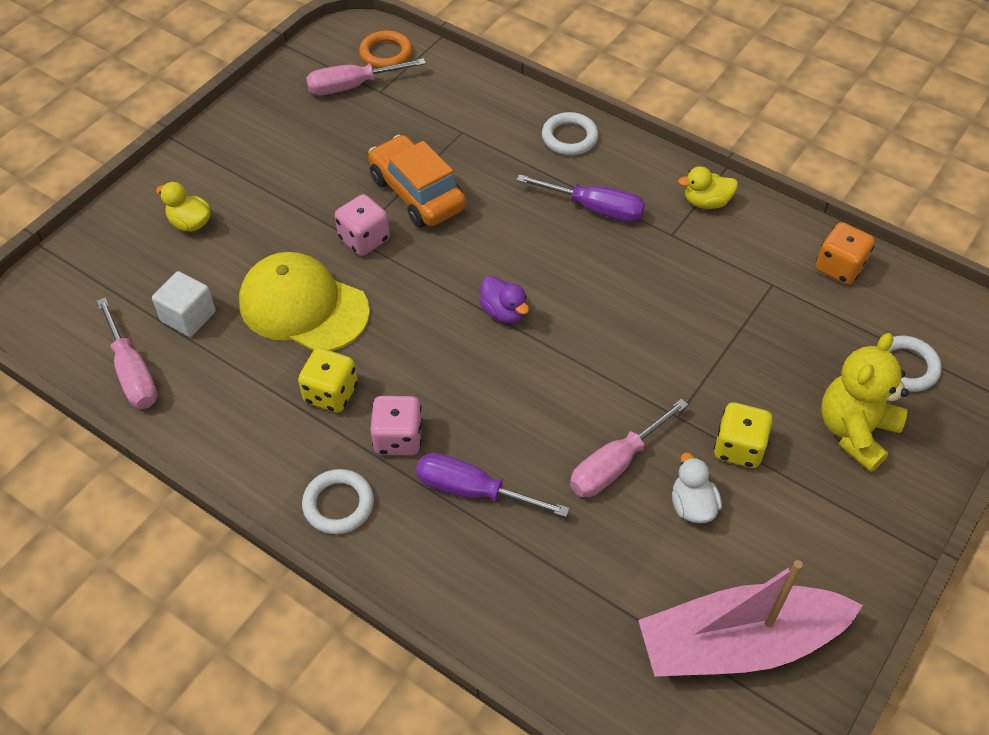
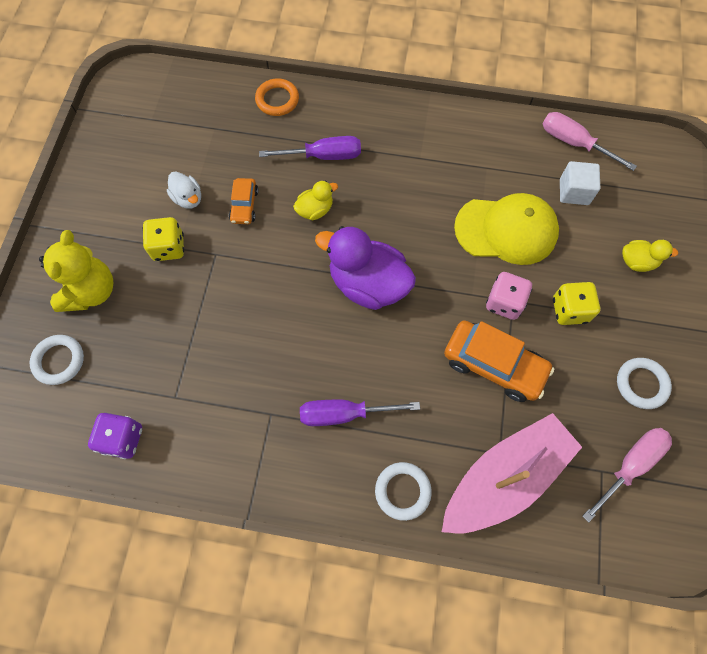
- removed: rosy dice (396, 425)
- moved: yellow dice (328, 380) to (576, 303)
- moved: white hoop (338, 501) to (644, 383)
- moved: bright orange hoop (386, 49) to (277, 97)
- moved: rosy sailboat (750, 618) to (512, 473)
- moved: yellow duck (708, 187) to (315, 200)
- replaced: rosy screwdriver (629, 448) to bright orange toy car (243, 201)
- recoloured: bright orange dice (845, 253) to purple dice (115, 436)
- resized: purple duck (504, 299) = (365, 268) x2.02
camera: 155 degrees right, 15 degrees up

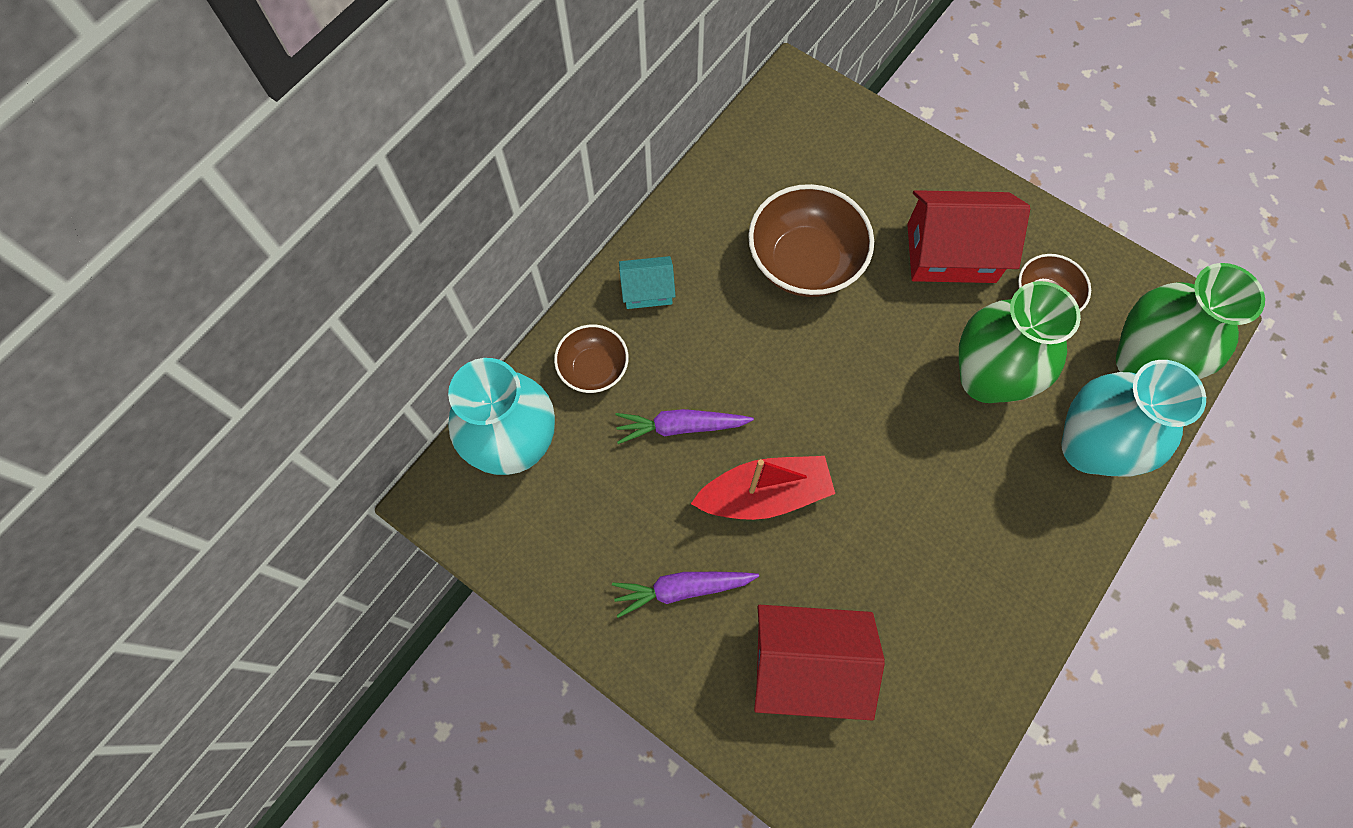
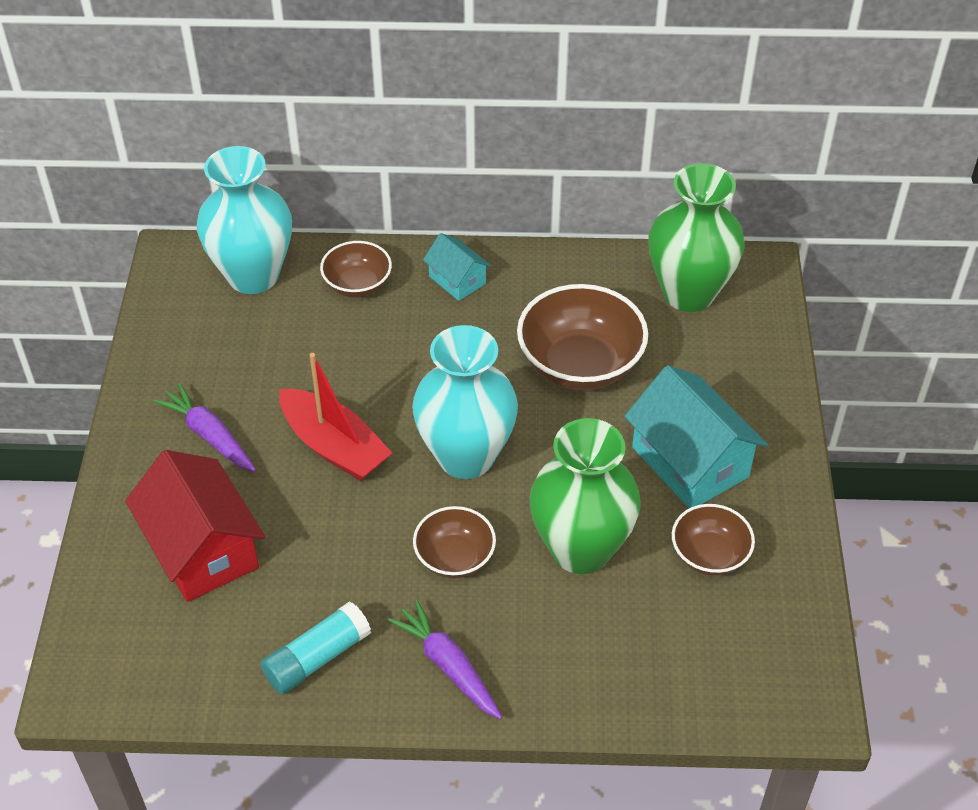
- added: aqua glue (316, 647)
- added: dark brown serving bowl (454, 542)
- moved: purple carrot (684, 426) to (445, 659)
- moved: aqua vase (1133, 418) to (465, 402)
- moved: emerald vase (1190, 321) to (696, 237)
- recoloured: crimson cottage (968, 236) to aqua cottage (696, 436)
camera: 55 degrees right, 20 degrees down

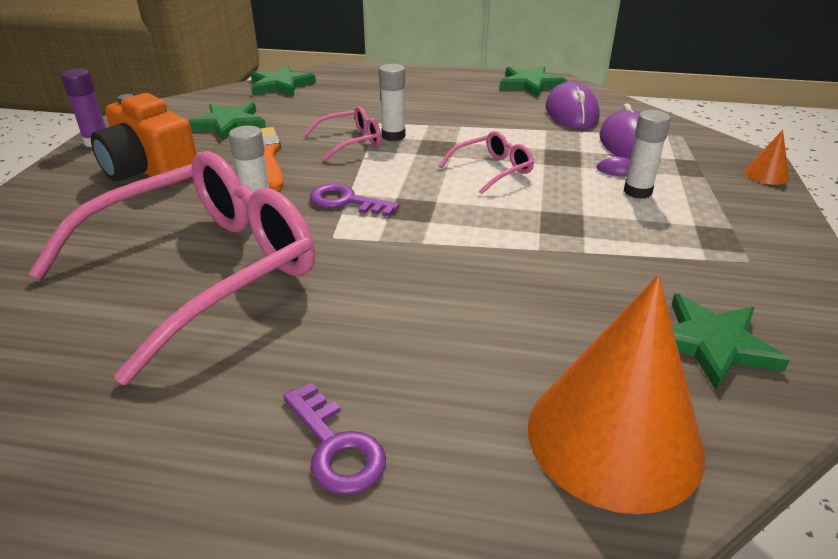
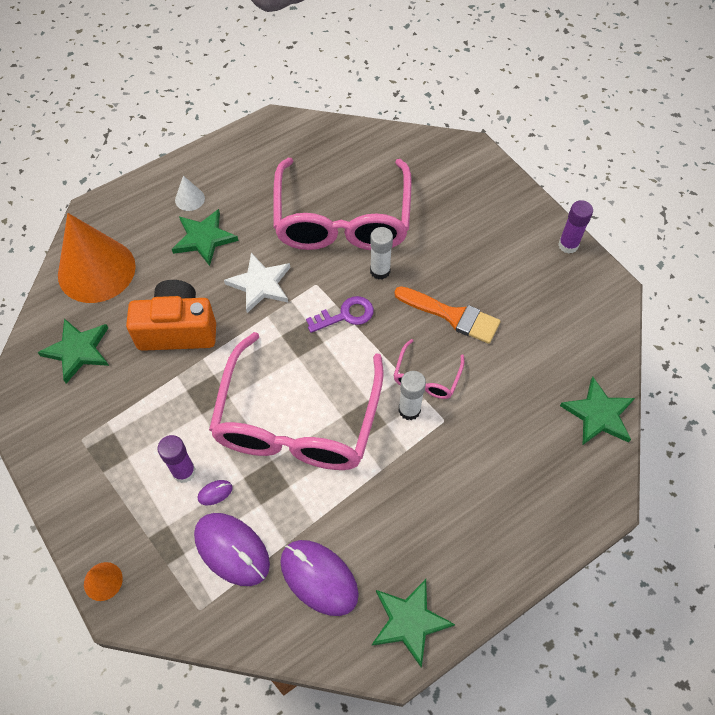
- added: white star (257, 283)
- moved: bright orange photo camera (144, 139) to (171, 315)
- moved: emerald star (227, 121) to (205, 237)
- replaced: purple key (334, 438) to white cone shape (190, 193)
- recoloured: white glue (647, 154) to purple glue (176, 459)
- resized: rosy glasses (486, 163) = (296, 401) x2.37
camera: 135 degrees right, 25 degrees up

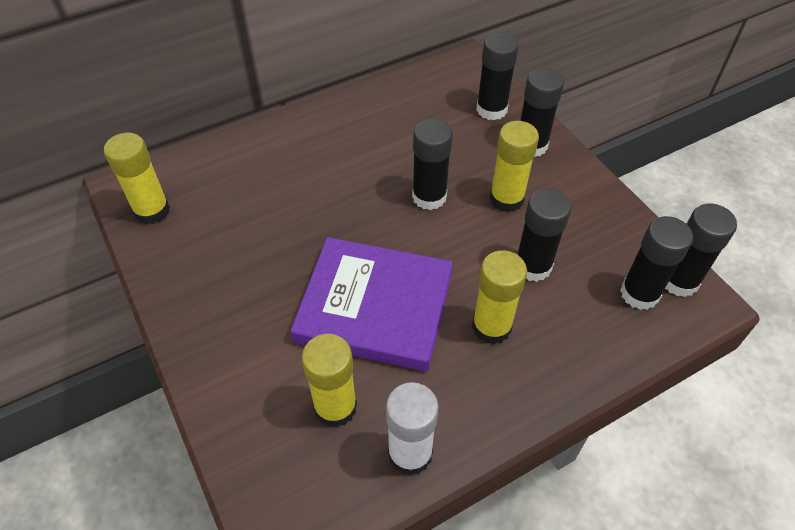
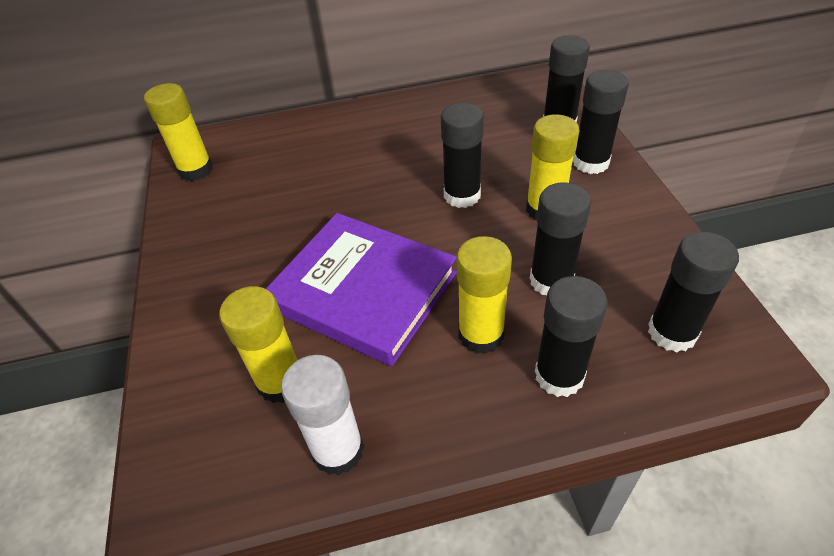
- moved: jet-black glue (701, 250) to (571, 336)
camera: 20 degrees right, 5 degrees down

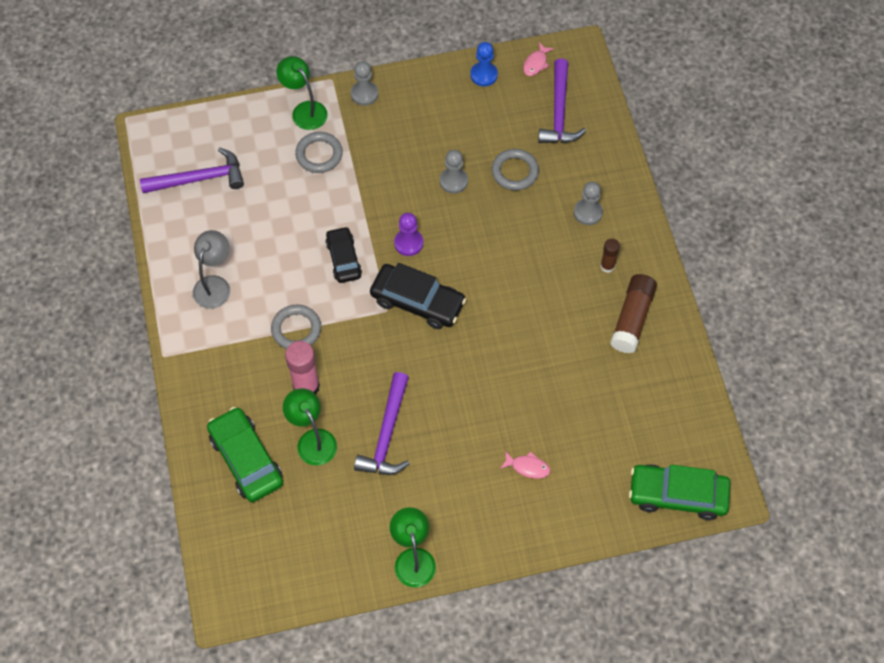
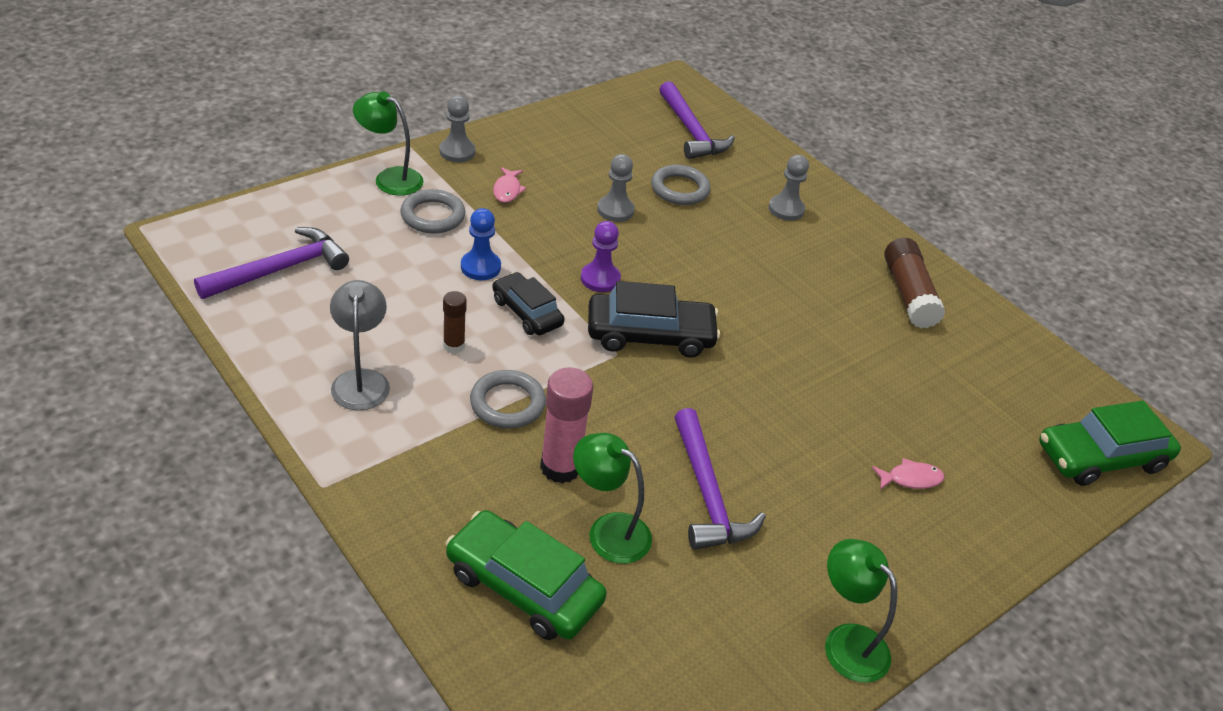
- moved: royal blue chess pawn (484, 64) to (481, 244)
- moved: rosy fish (538, 59) to (510, 185)
- moved: dark brown glue (610, 256) to (455, 322)
camera: 30 degrees left, 20 degrees down

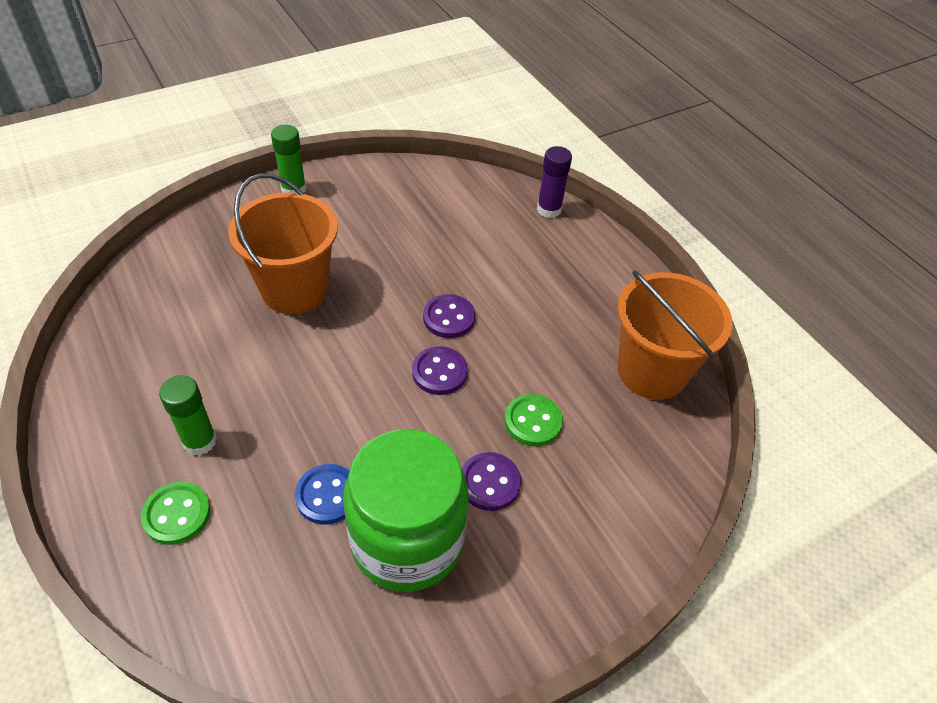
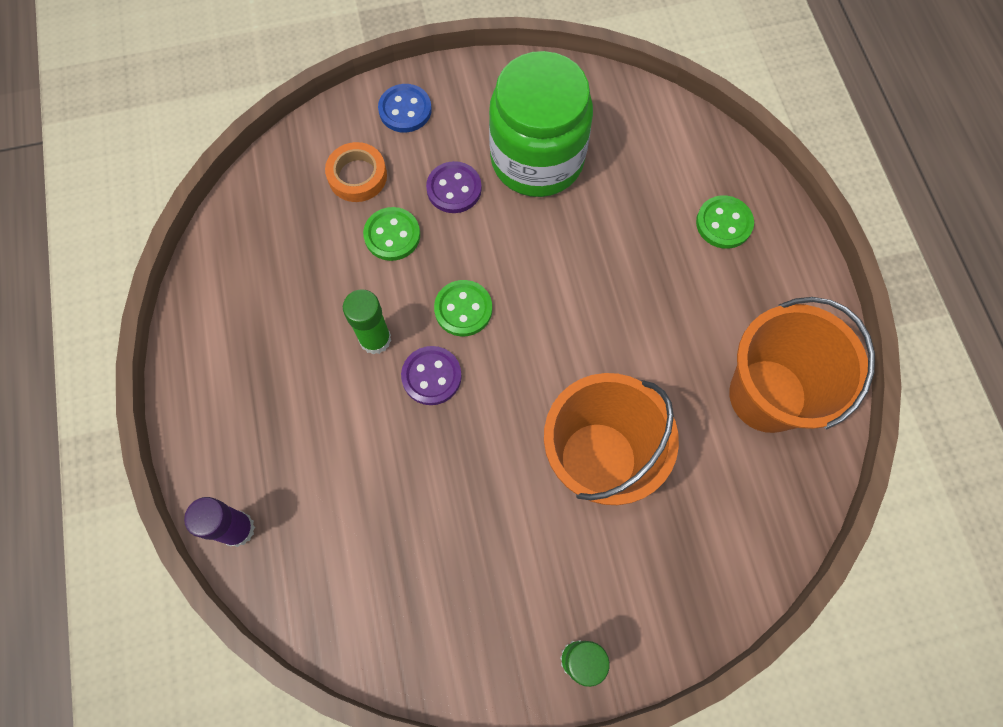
- added: bright orange tape (356, 172)
- moved: emerald glue (188, 415) to (367, 321)
- moved: royal blue sewing button (322, 494) to (405, 108)
- moved: bright orange sand bucket (675, 335) to (802, 365)
- recoloured: purple sewing button (440, 370) to emerald sewing button (463, 308)
camera: 160 degrees left, 20 degrees up

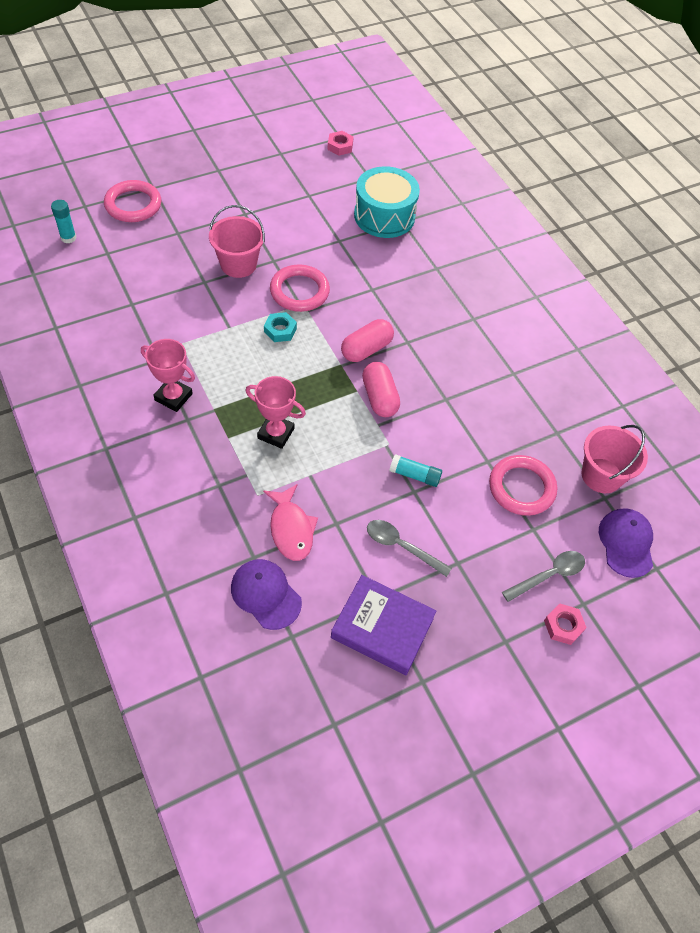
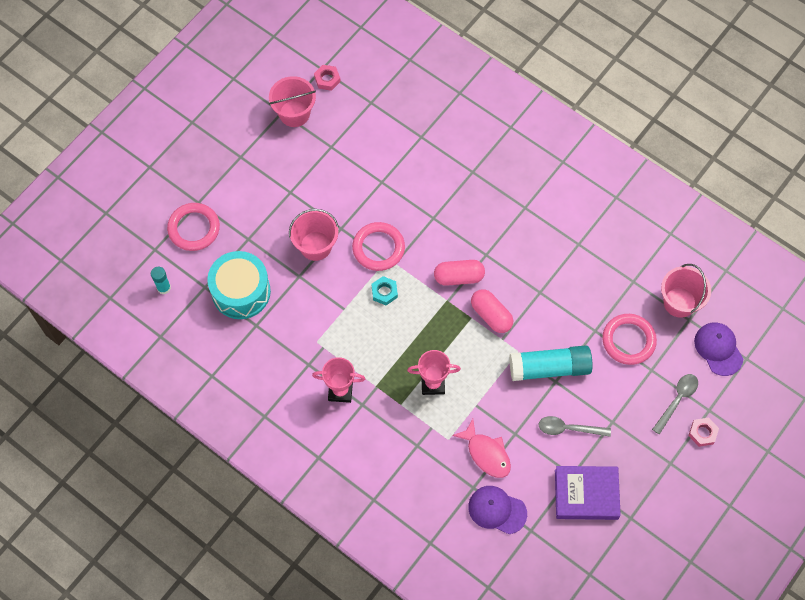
- added: rosy sand bucket (292, 101)
- moved: aqua toy drum (387, 202) to (239, 285)
- turned: rosy capsule (367, 340) = (459, 273) 60 degrees clockwise
- resized: aqua glue (416, 470) = (551, 363) x1.98
camera: 20 degrees left, 10 degrees up

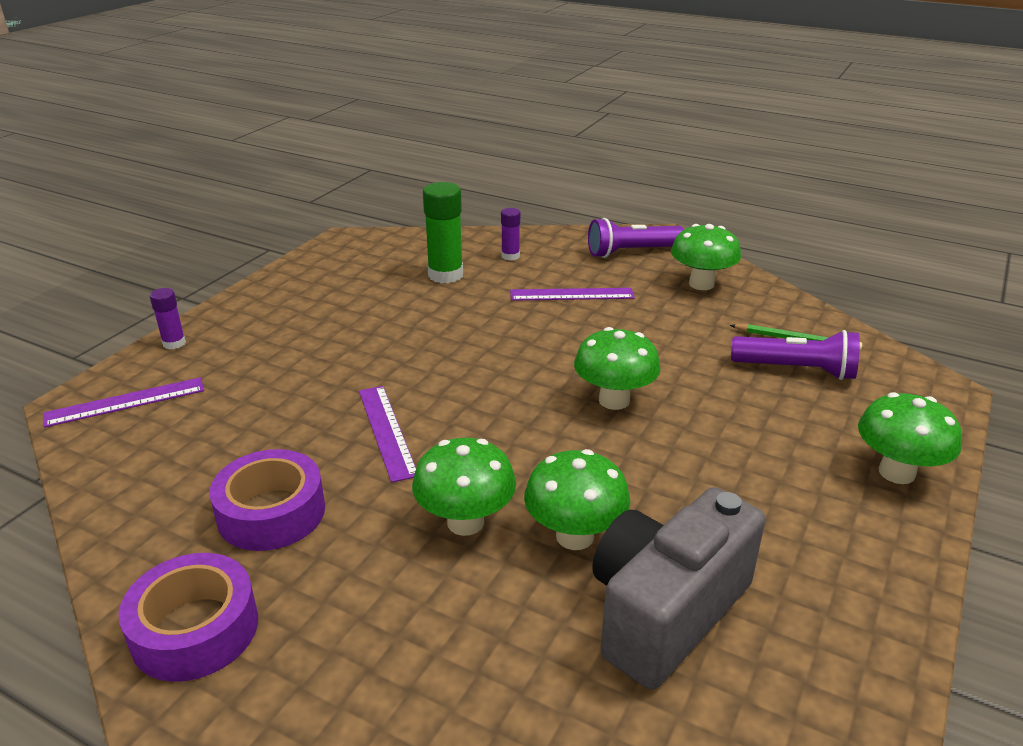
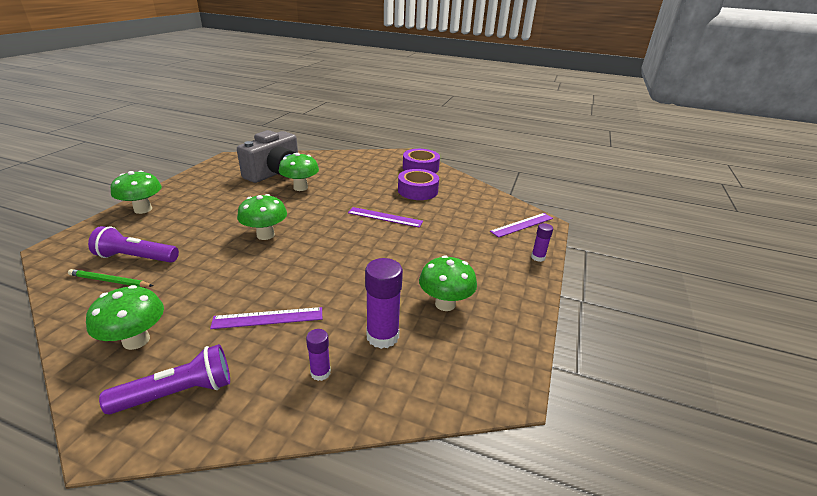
- moved: emerald mushroom (464, 487) to (448, 283)
- recoloured: emerald glue (443, 232) to purple glue (384, 303)
- turned: purple measuring stick (387, 434) = (385, 217) 45 degrees counterclockwise
camera: 170 degrees right, 0 degrees up

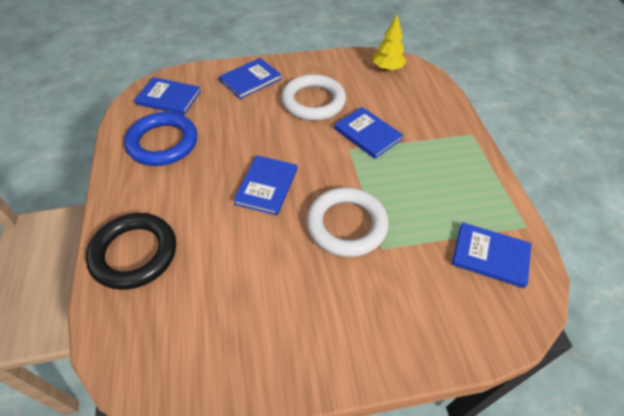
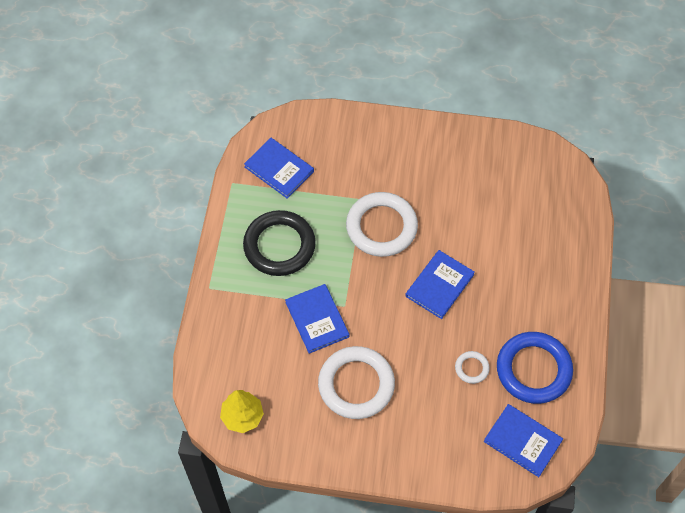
- removed: royal blue hardcover (250, 78)
- added: white hoop (472, 367)
- moved: jet-black hoop (131, 251) to (279, 243)
camera: 160 degrees left, 10 degrees up

